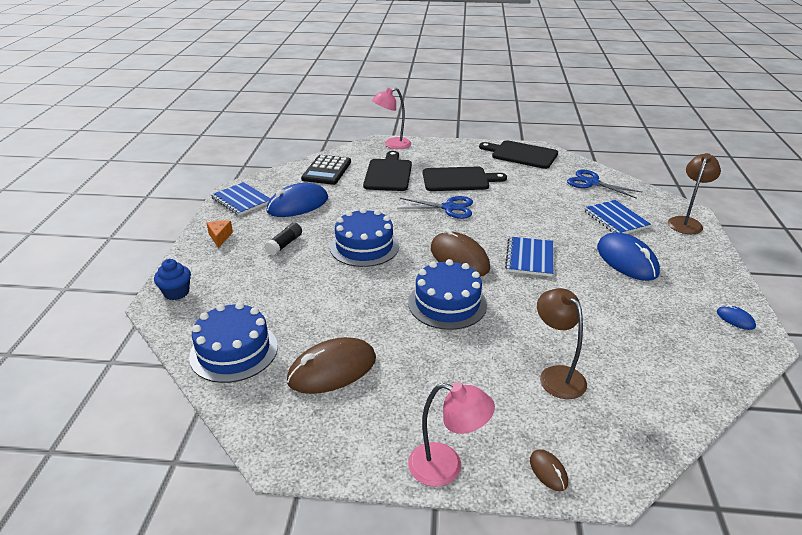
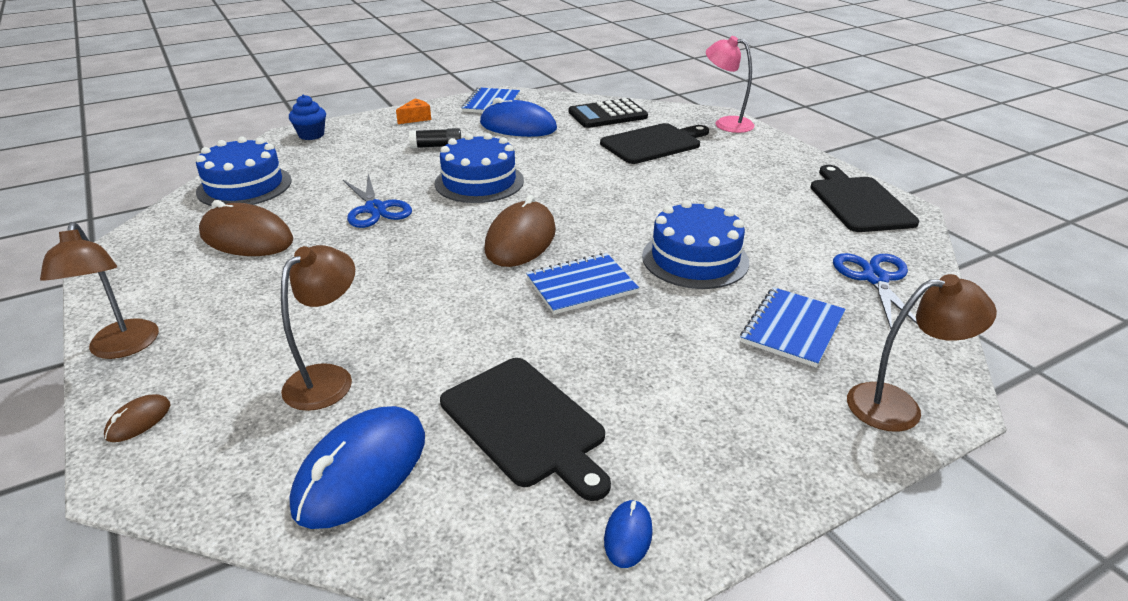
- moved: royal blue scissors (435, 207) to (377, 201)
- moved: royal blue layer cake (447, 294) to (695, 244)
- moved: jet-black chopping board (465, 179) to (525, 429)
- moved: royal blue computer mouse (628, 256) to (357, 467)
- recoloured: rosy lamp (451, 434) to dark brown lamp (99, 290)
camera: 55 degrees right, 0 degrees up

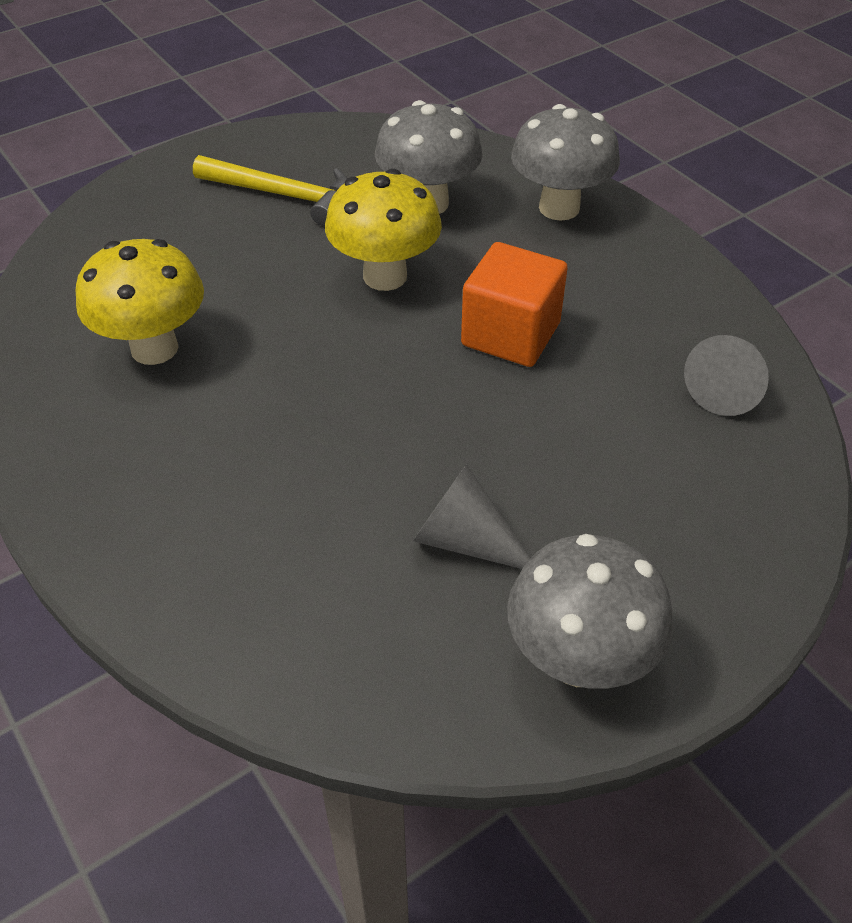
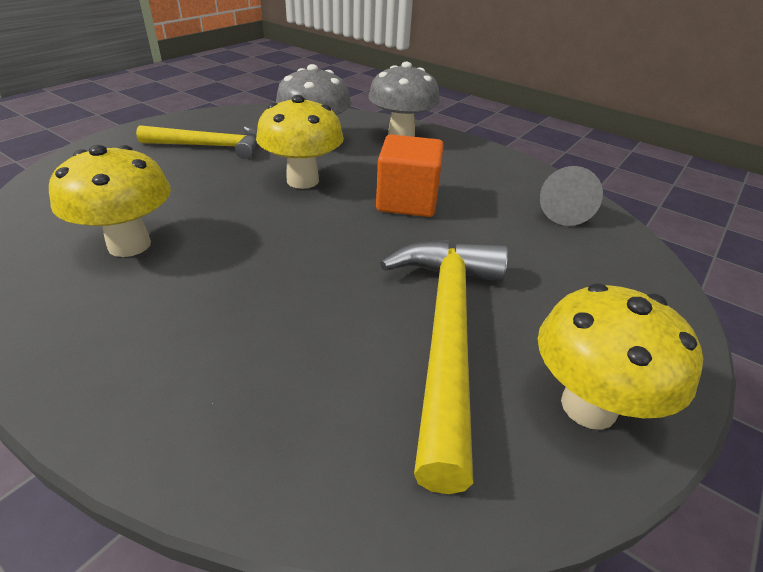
- replaced: ash-grey cone shape (472, 516) to yellow carpenter's hammer (444, 367)
- recoloured: ash-grey mushroom (590, 611) to yellow mushroom (620, 356)
camera: 20 degrees left, 10 degrees down

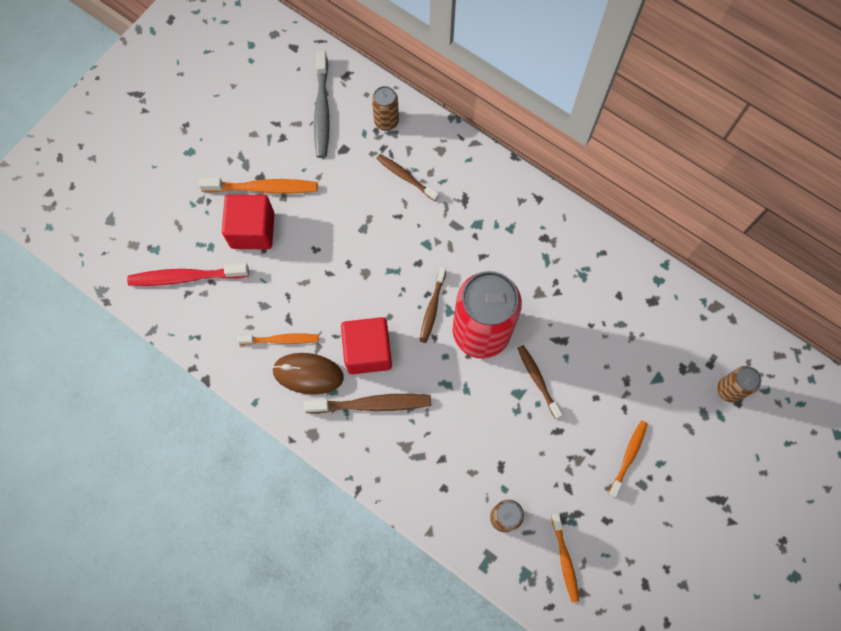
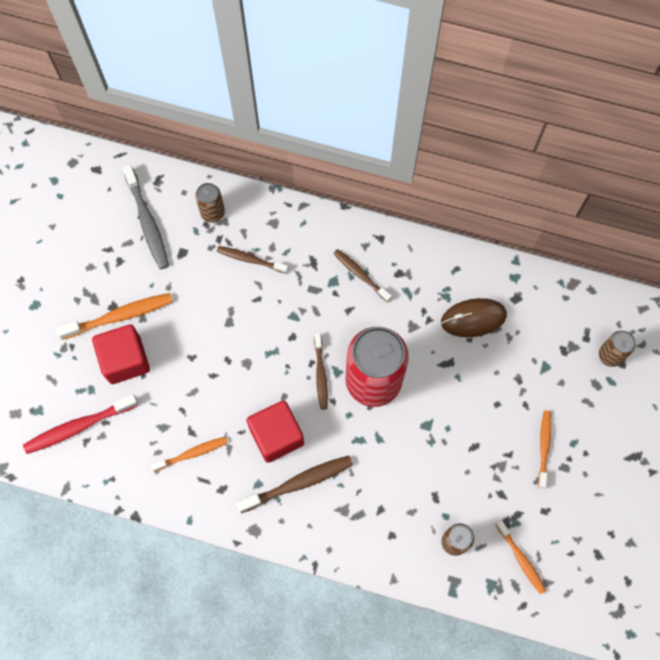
- moved: dark brown computer mouse (308, 374) to (474, 317)
- moved: dark brown tooth brush (539, 382) to (362, 275)
camera: 20 degrees left, 0 degrees up

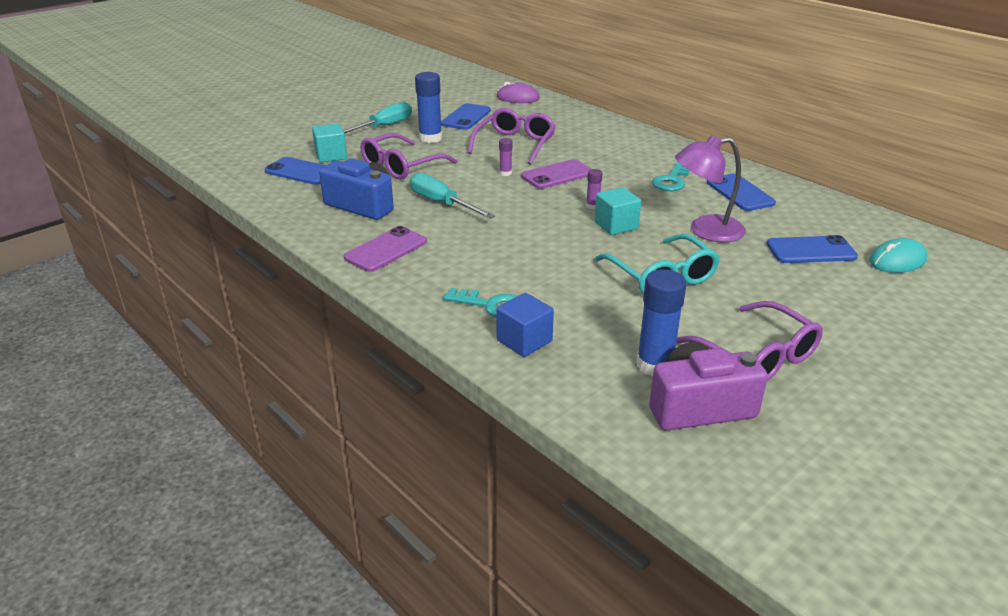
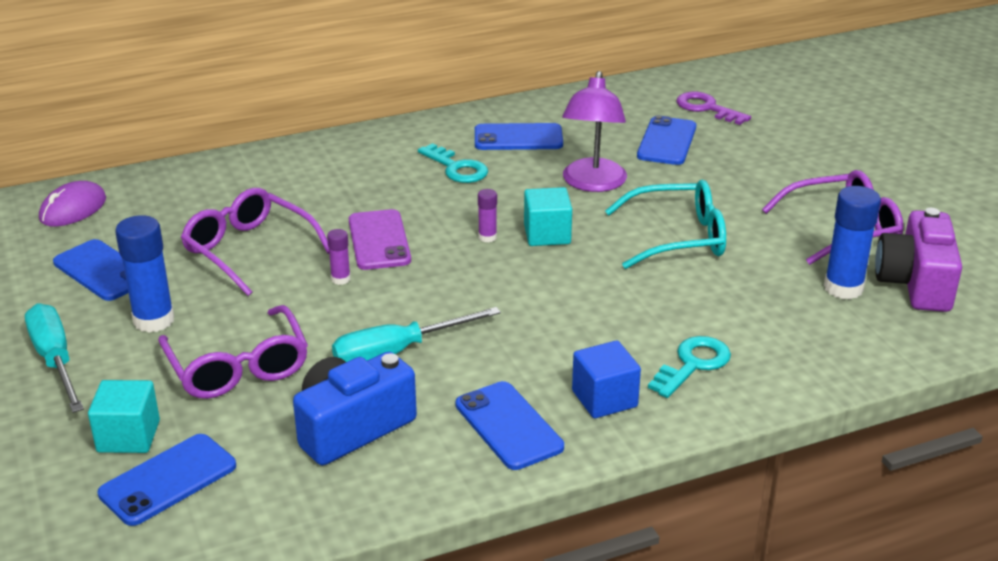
- moved: royal blue cube (525, 325) to (606, 379)
- replaced: aqua computer mouse (898, 255) to purple key (714, 108)
- recoloured: purple phone (385, 249) to royal blue phone (510, 425)
camera: 70 degrees left, 0 degrees up

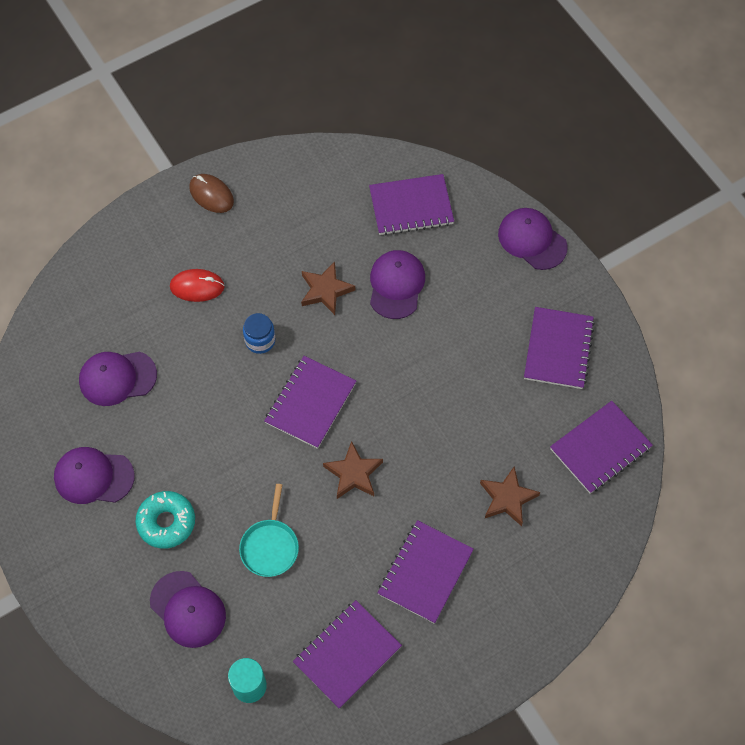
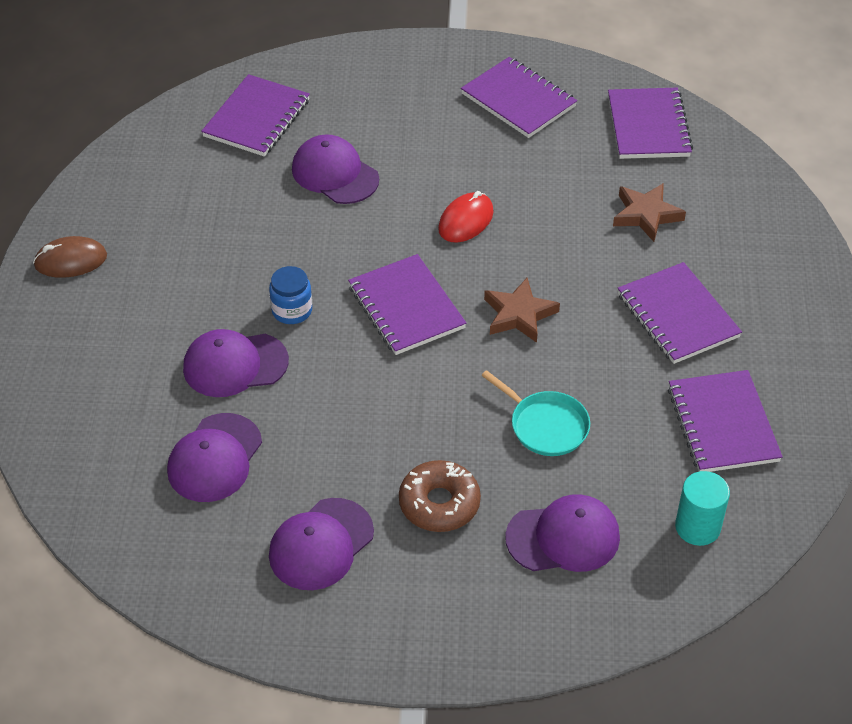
- removed: dark brown star (328, 288)
- moved: crimson computer mouse (197, 285) to (466, 217)
- moved: purple baseball cap (533, 239) to (236, 363)
- recoloured: aqua donut (165, 520) to dark brown donut (440, 496)
camera: 55 degrees left, 15 degrees down

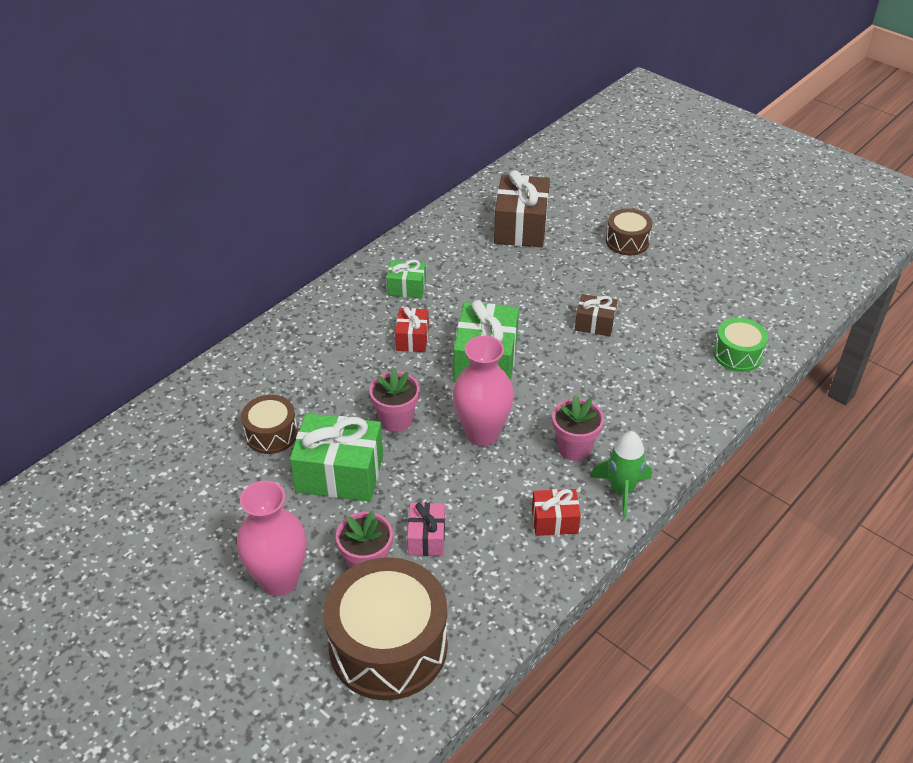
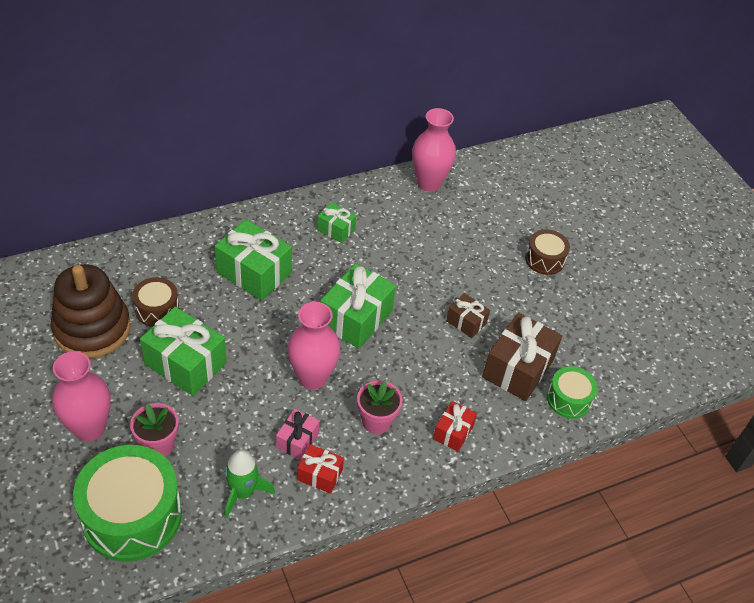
- removed: rosy flower pot (394, 400)
- added: dark brown stacking rings (91, 311)
- added: emerald gift (253, 259)
- added: rosy vase (434, 150)
- moved: crimson gift (412, 329) to (455, 426)
- moved: rosy gift (426, 529) to (298, 434)
- moved: dark brown gift (522, 208) to (522, 356)
- moved: emerald rocket (621, 474) to (250, 484)
- recoloured: dark brown toy drum (385, 629) to emerald toy drum (127, 503)
camera: 20 degrees right, 5 degrees up

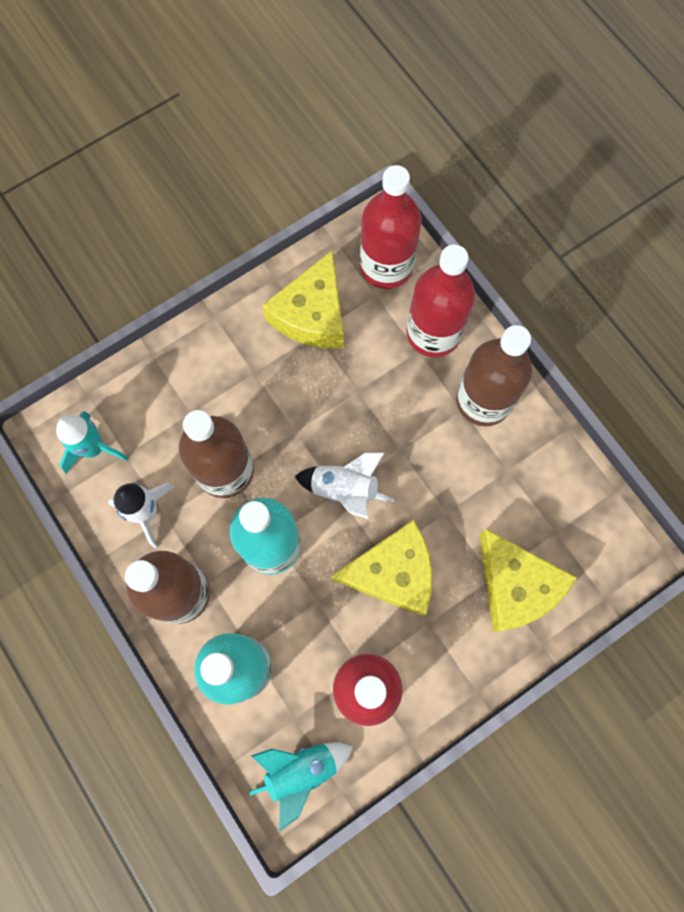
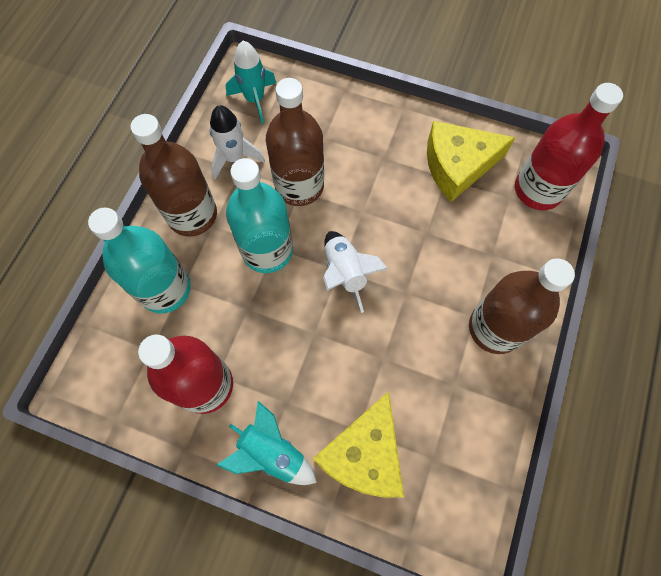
- removed: yellow cheese wedge (382, 568)
- removed: crimson bottle (441, 301)
- moved: aqua rocket (301, 786) to (267, 443)
camera: 55 degrees right, 5 degrees down

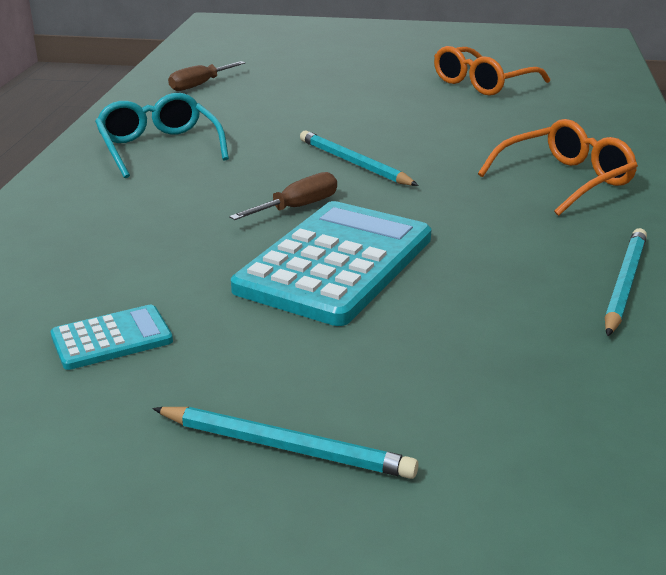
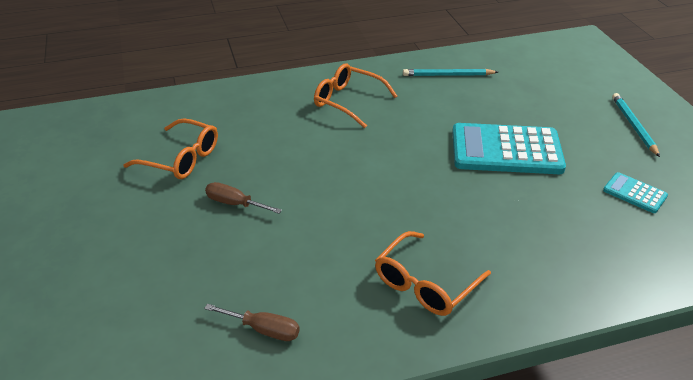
- removed: aqua wooden pencil (359, 158)
- moved: dark brown screwdriver (283, 196) to (243, 198)
- recoloured: aqua glasses (162, 135) to bright orange glasses (433, 273)
camera: 115 degrees left, 10 degrees up

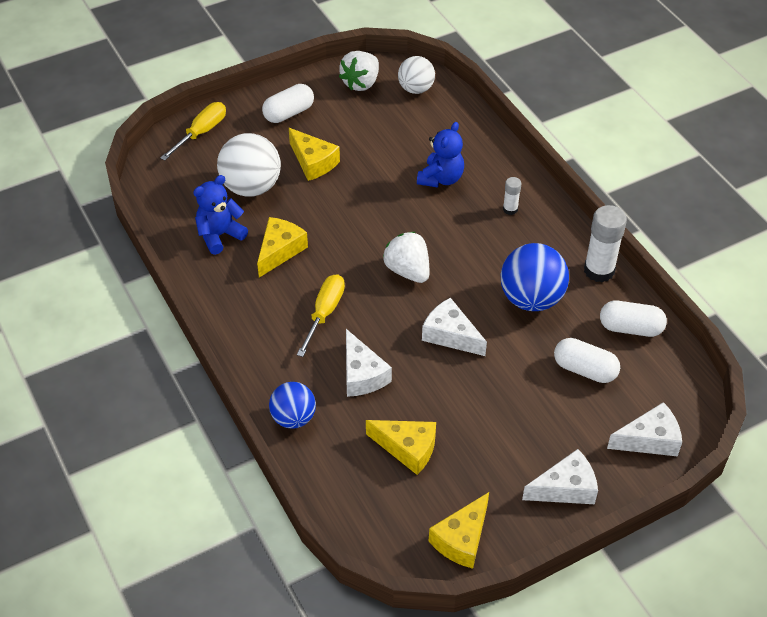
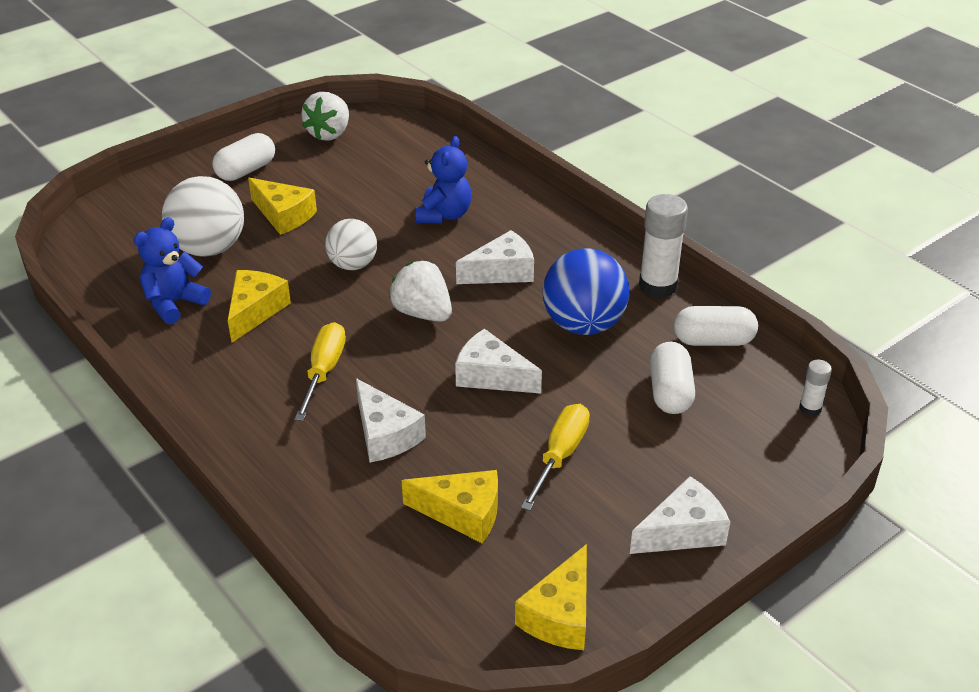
- removed: royal blue play ball (292, 405)
- moved: yellow screwdriver (193, 131) to (555, 457)
- moved: white play ball (416, 75) to (351, 244)
- moved: white glue (512, 196) to (815, 388)
- moved: white cheese wedge (644, 429) to (495, 257)
- turned: white capsule (587, 360) = (672, 378) 75 degrees clockwise
camera: 10 degrees left, 10 degrees down

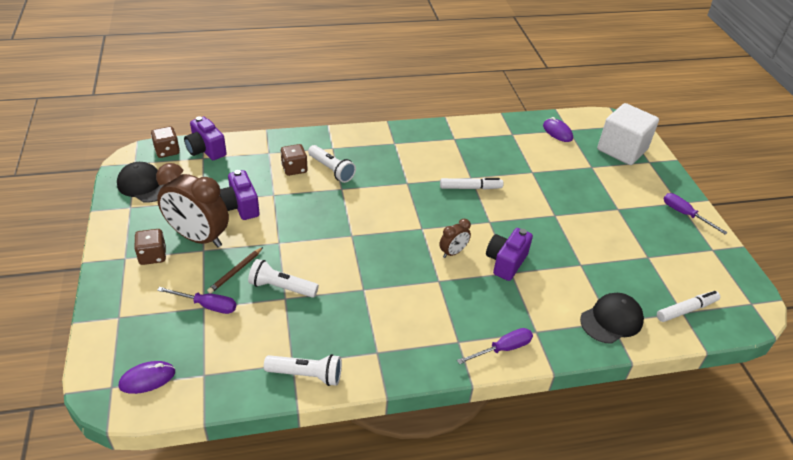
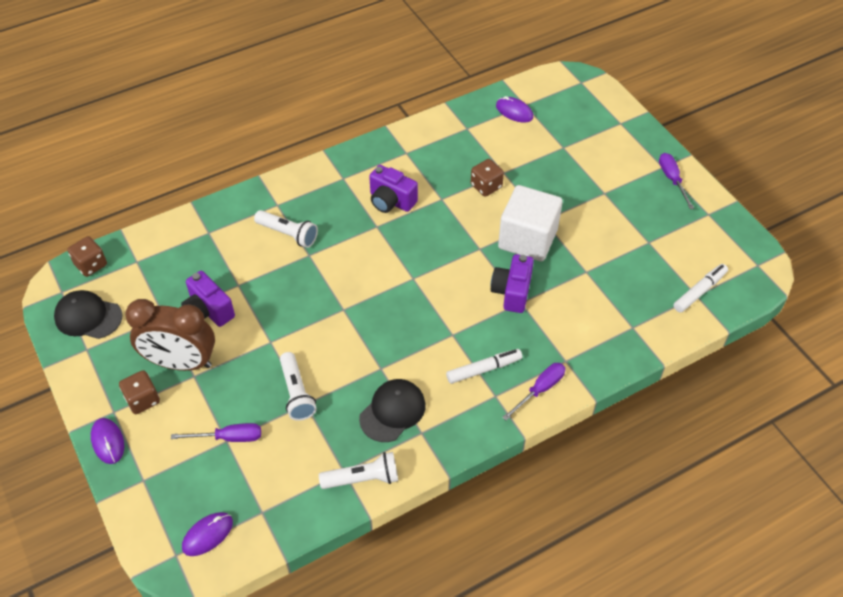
- removed: dark brown wooden pencil (235, 270)
- removed: dark brown bedside clock (455, 238)
- added: purple computer mouse (107, 441)
- moved: purple photo camera (205, 138) to (393, 189)
- moved: dark brown dice (294, 160) to (487, 178)
- moved: white marker pen (471, 184) to (484, 366)
- moved: jet-black baseball cap (612, 318) to (392, 410)
- moved: white cube (628, 134) to (530, 223)
- turned: white flashlight (283, 278) = (298, 386) 105 degrees counterclockwise
- turned: purple screwdriver (696, 214) = (676, 181) 45 degrees clockwise
camera: 15 degrees left, 10 degrees up

